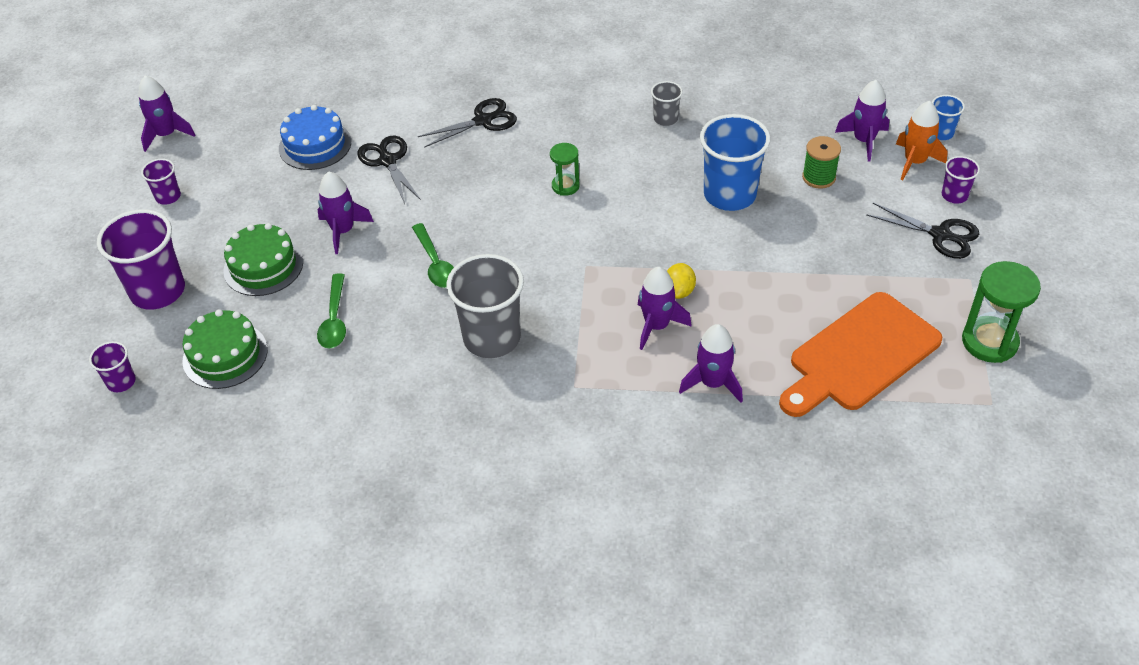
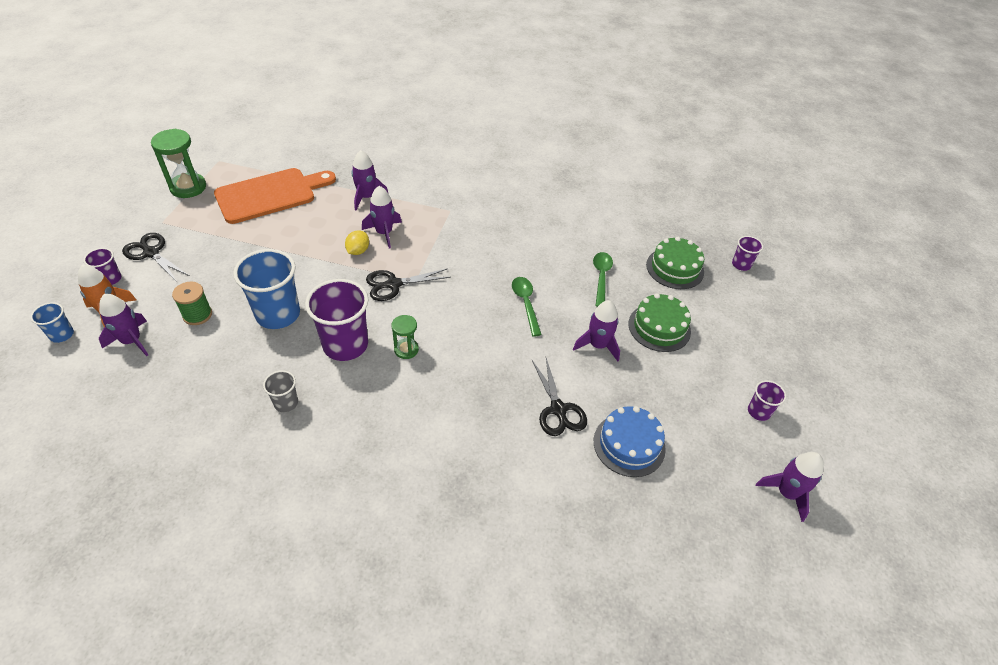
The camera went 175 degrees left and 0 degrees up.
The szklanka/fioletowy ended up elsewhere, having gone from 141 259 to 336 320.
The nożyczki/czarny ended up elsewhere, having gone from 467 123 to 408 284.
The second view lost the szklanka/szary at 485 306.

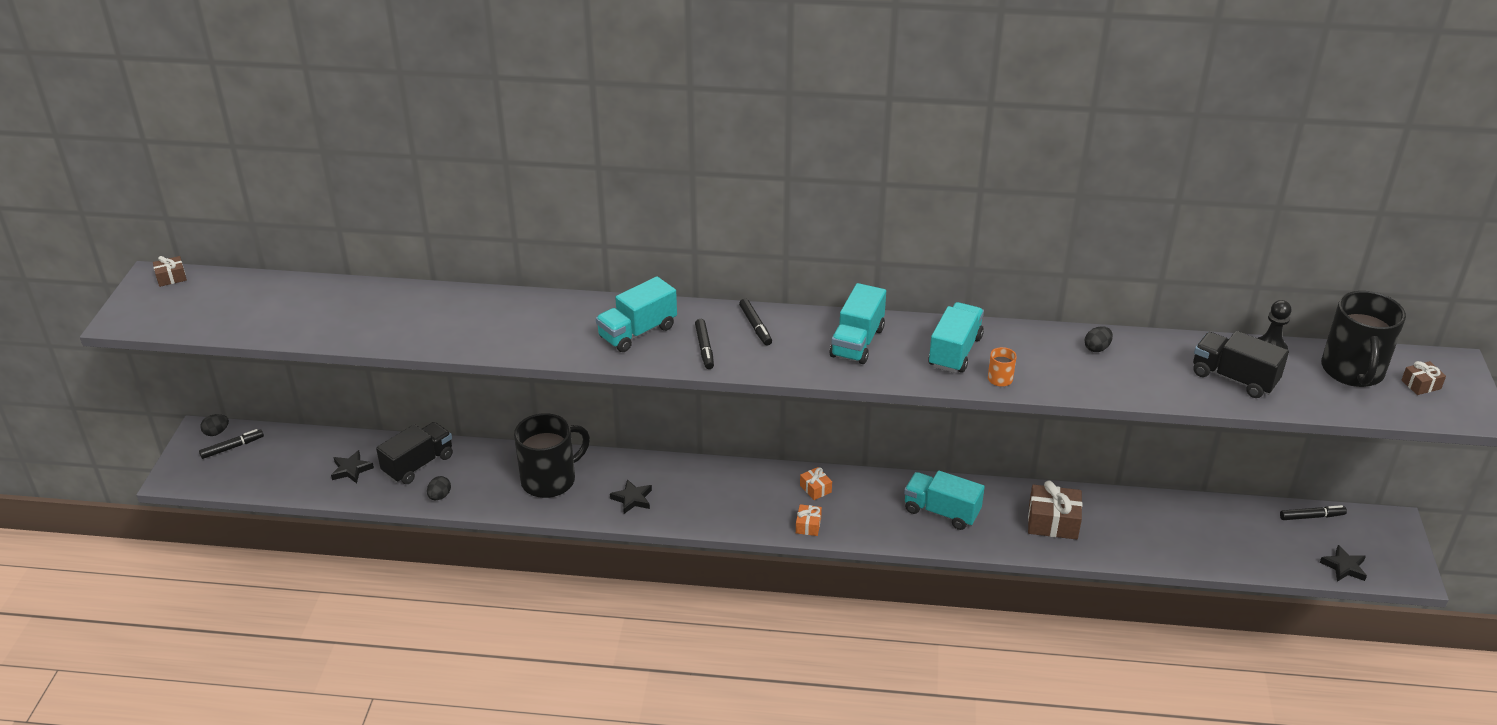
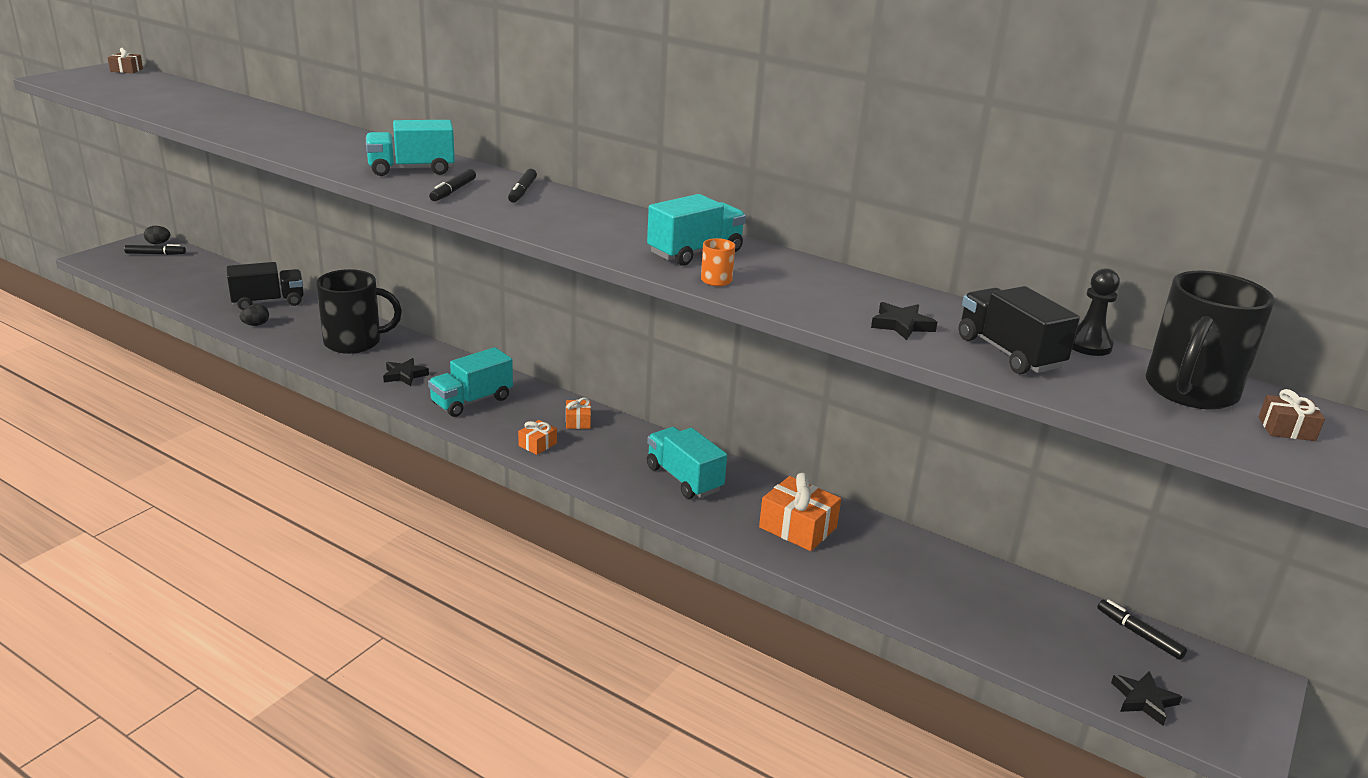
The camera went 25 degrees right and 10 degrees down.
The gwiazda/czarny ended up elsewhere, having gone from 352 467 to 904 321.
The ciężarówka/turkusowy ended up elsewhere, having gone from 858 323 to 470 382.
What was the prezent/brązowy at 1055 510 turned into the prezent/pomarańczowy at 800 512.
The second view lost the jajko/czarny at 1099 339.
The flamaster/czarny at 1313 512 ended up facing another way, 150 degrees counterclockwise from before.

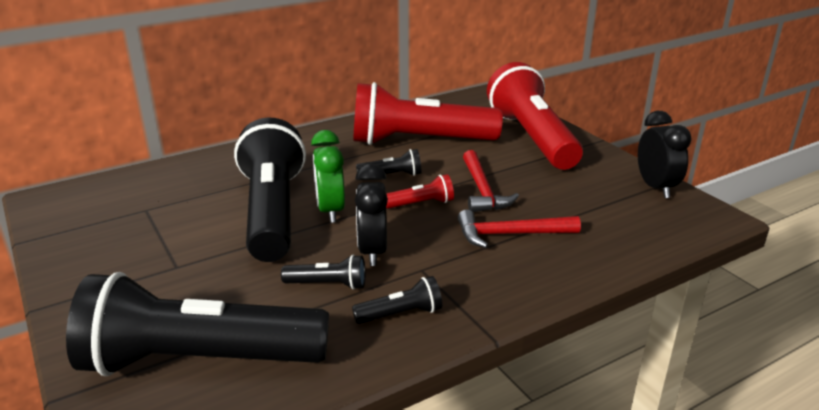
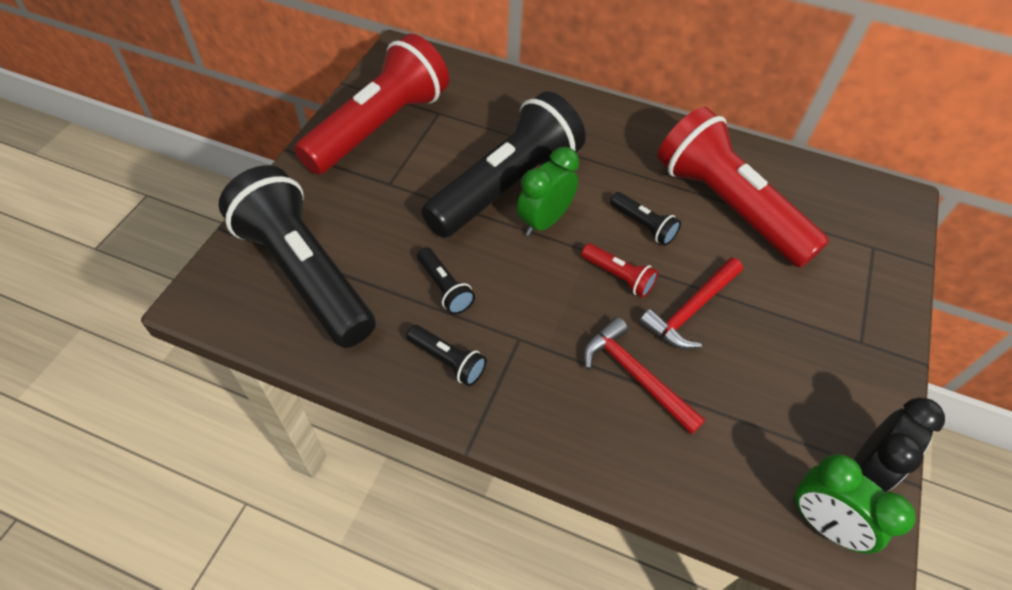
The camera went 50 degrees right and 25 degrees up.
The second view lost the budzik/czarny at 371 214.
The latarka/czerwony ended up elsewhere, having gone from 535 116 to 371 104.
The second view gained the budzik/zielony at 854 504.

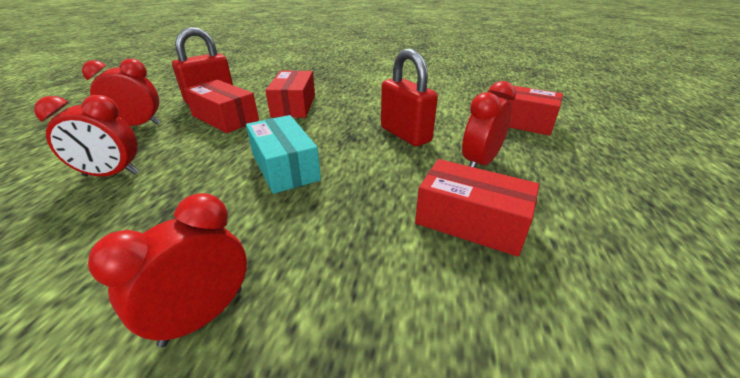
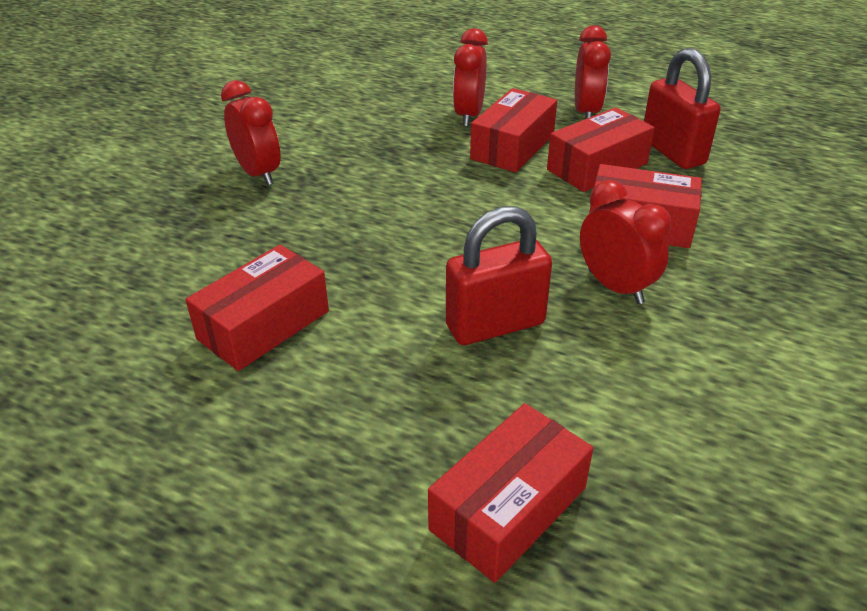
The camera went 105 degrees right and 5 degrees up.
The second view lost the pudełko/turkusowy at 283 154.
The budzik/czerwony ended up elsewhere, having gone from 489 124 to 625 242.
The second view gained the pudełko/czerwony at 513 130.

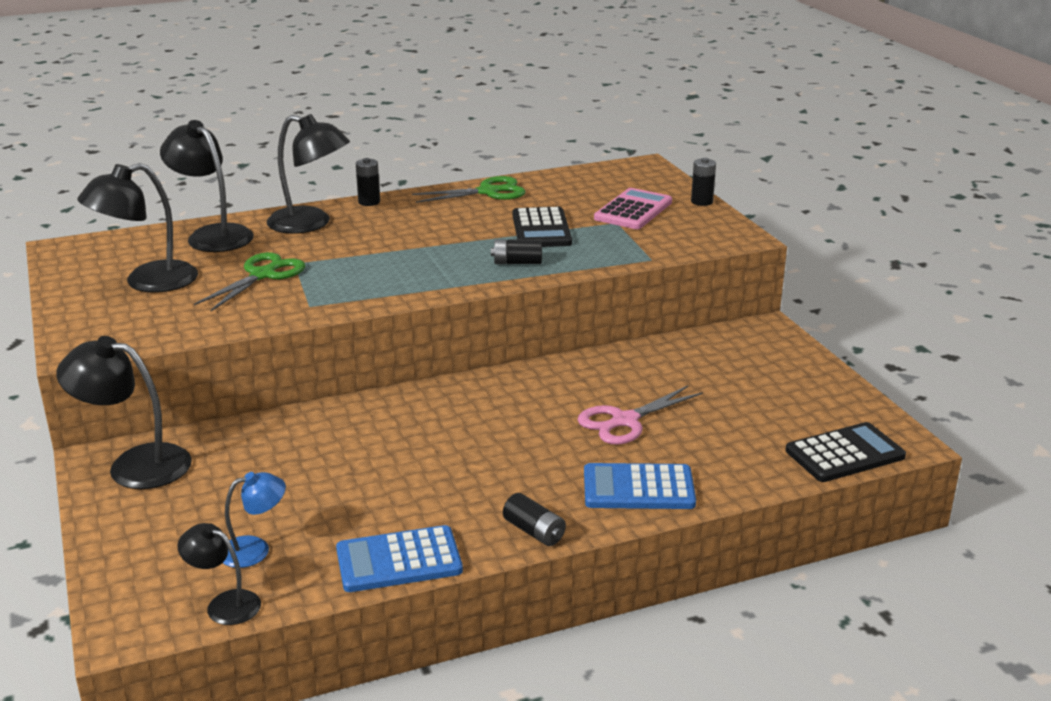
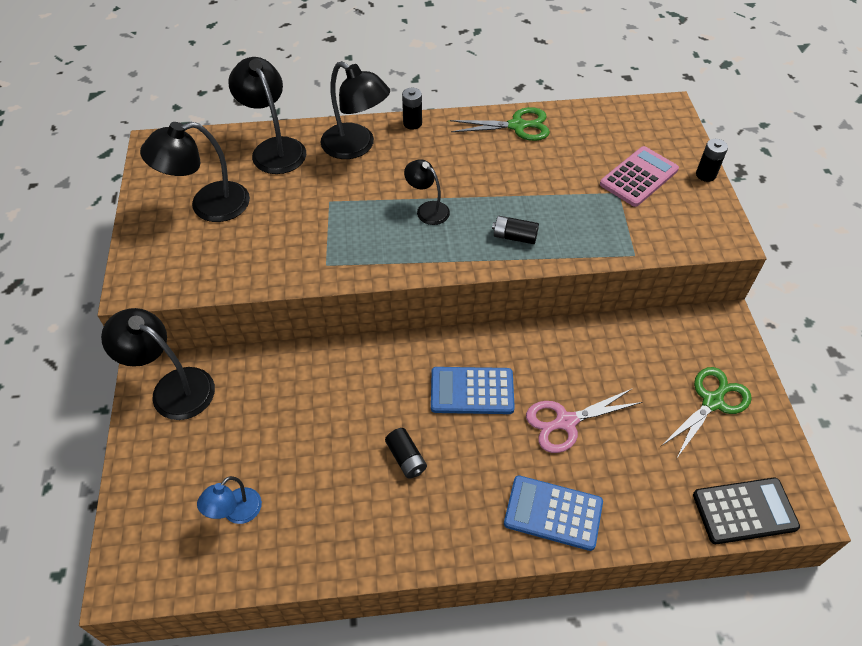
The camera went 15 degrees right and 25 degrees up.
The lampka/czarny ended up elsewhere, having gone from 219 574 to 427 192.
The nożyczki/zielony ended up elsewhere, having gone from 249 281 to 706 412.
The lampka/niebieski at 254 520 ended up facing another way, 135 degrees clockwise from before.
The kalkulator/niebieski ended up elsewhere, having gone from 399 558 to 473 390.
The bateria/czarny ended up elsewhere, having gone from 534 519 to 406 453.
The second view lost the kalkulator/czarny at 542 227.

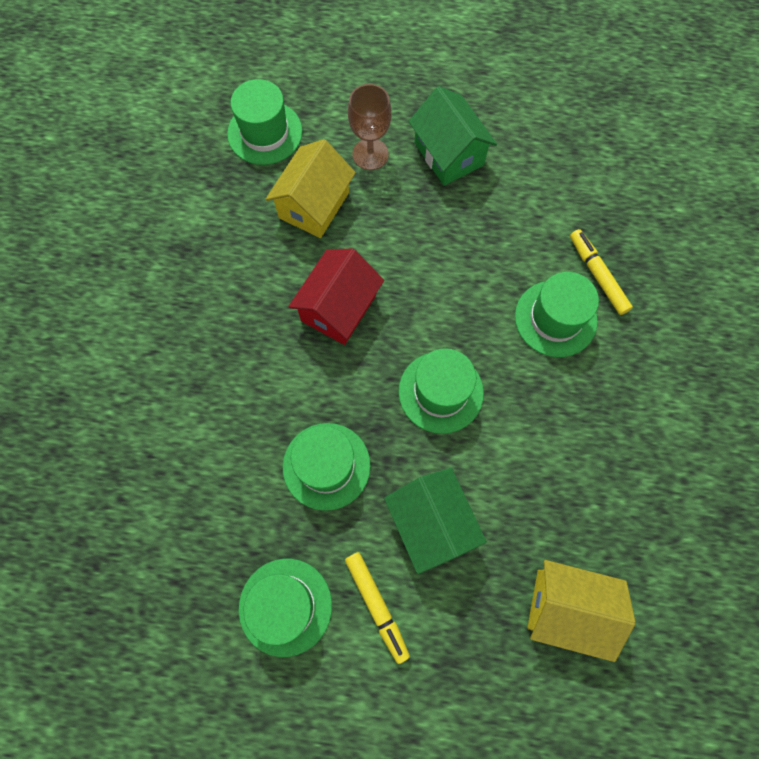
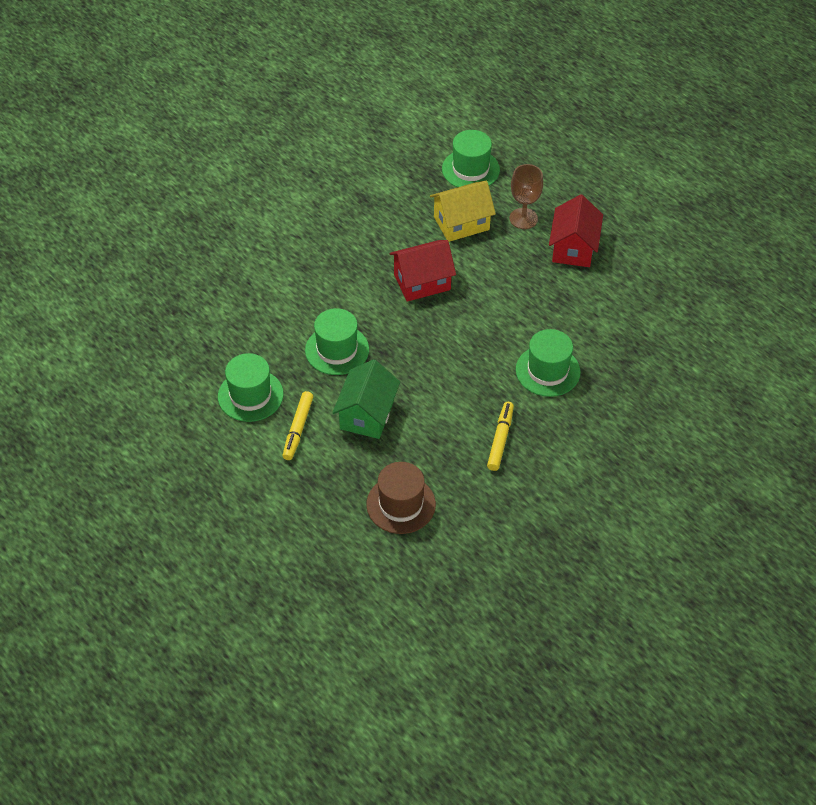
The camera went 40 degrees right and 20 degrees down.
The second view lost the kapelusz/zielony at 441 391.
What was the domek/zielony at 452 136 turned into the domek/czerwony at 576 230.
Where the domek/żółty stood at 581 611, the kapelusz/brązowy came to stand at 401 498.
The flamaster/żółty ended up elsewhere, having gone from 601 272 to 500 436.

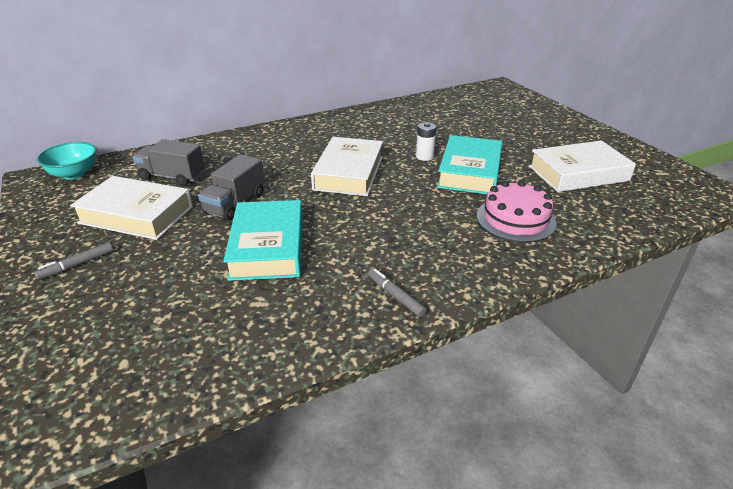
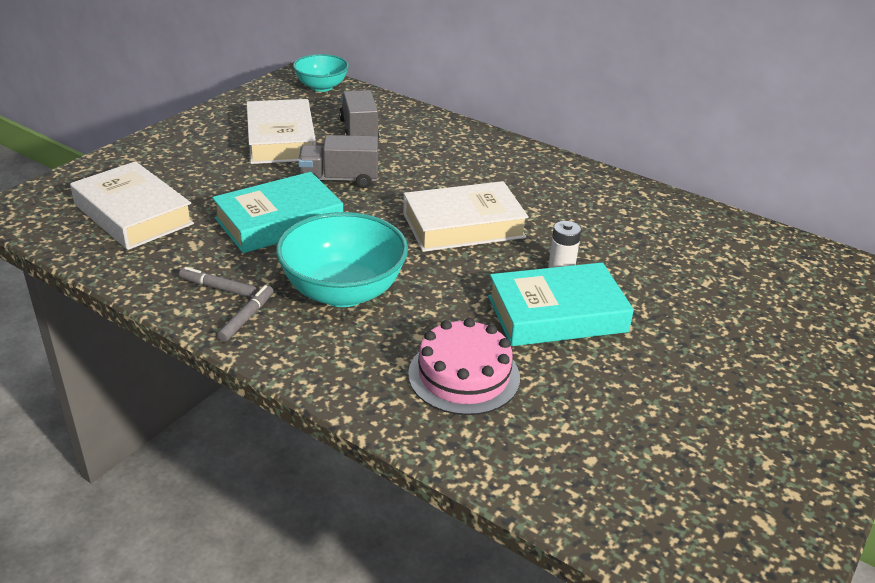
The camera went 60 degrees right and 0 degrees up.
The flamaster/szary ended up elsewhere, having gone from 73 261 to 218 282.
The książka/biały ended up elsewhere, having gone from 582 166 to 132 205.
The second view gained the miska/turkusowy at 342 259.

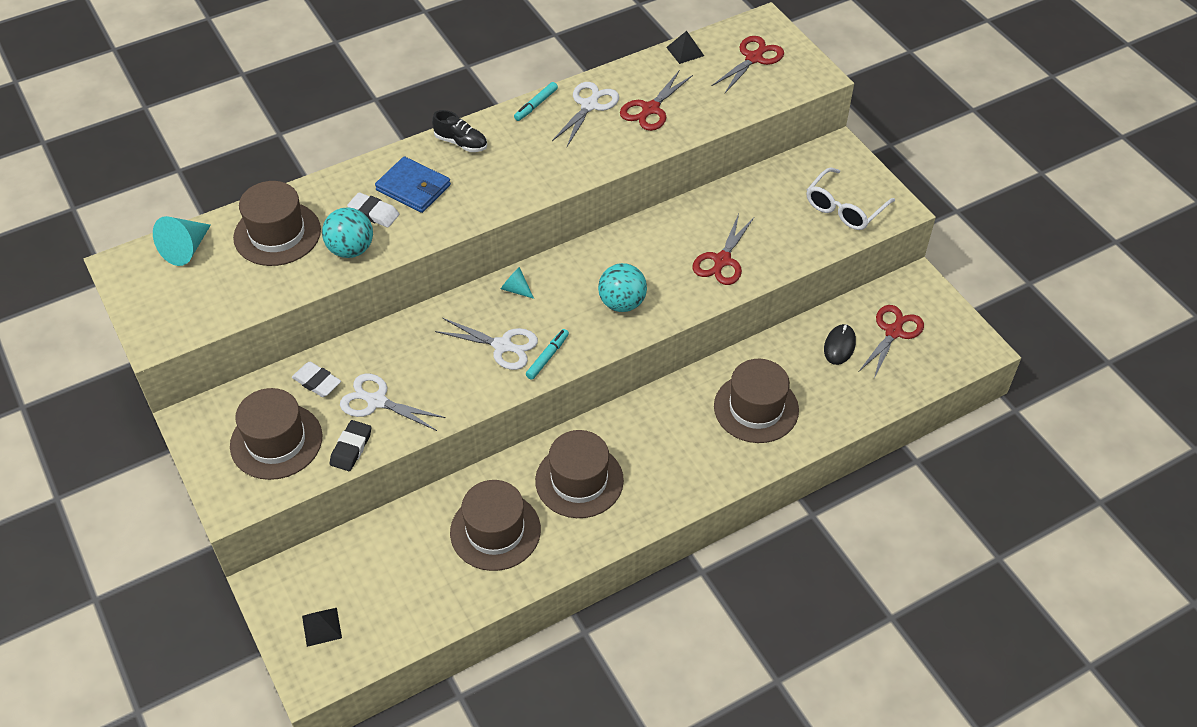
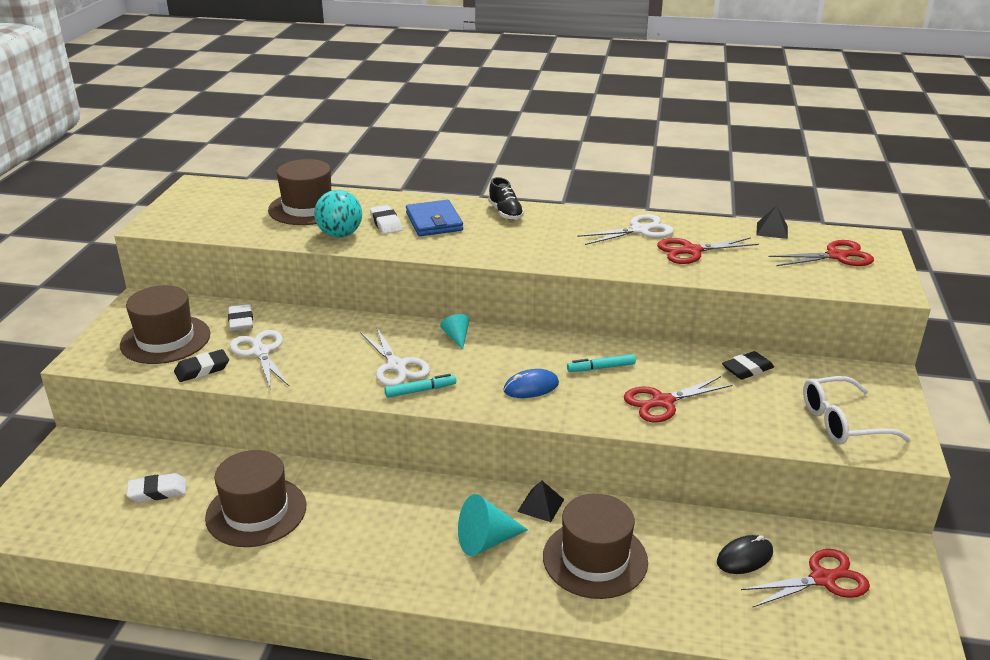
The camera went 40 degrees right and 20 degrees down.
The stożek/turkusowy ended up elsewhere, having gone from 182 241 to 493 525.
The piramida/czarny ended up elsewhere, having gone from 322 627 to 540 501.
The flamaster/turkusowy ended up elsewhere, having gone from 536 101 to 601 363.
The second view lost the kapelusz/brązowy at 579 474.
Where the piłka/turkusowy stood at 622 287, the myszka/niebieski came to stand at 531 383.
The second view gained the gumka do mazania/biały at 156 487.
The second view gained the gumka do mazania/czarny at 748 365.

